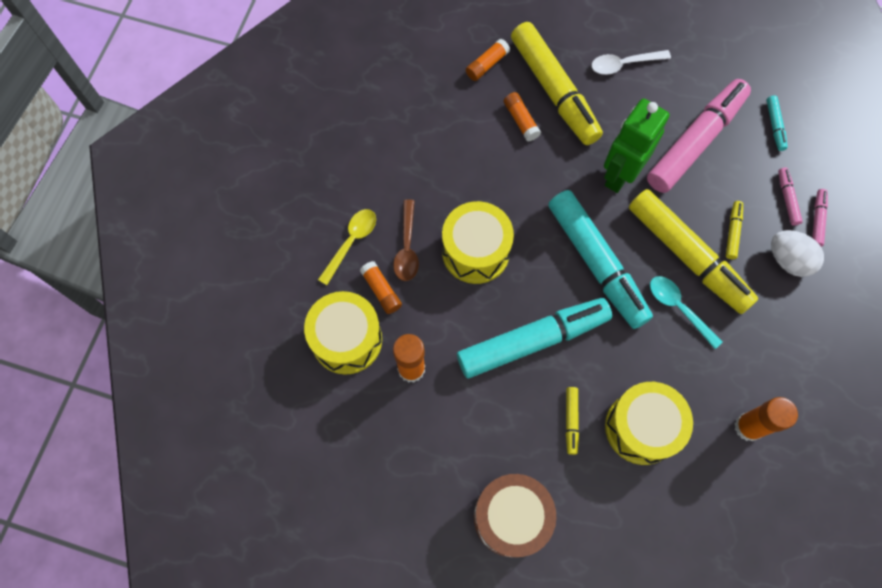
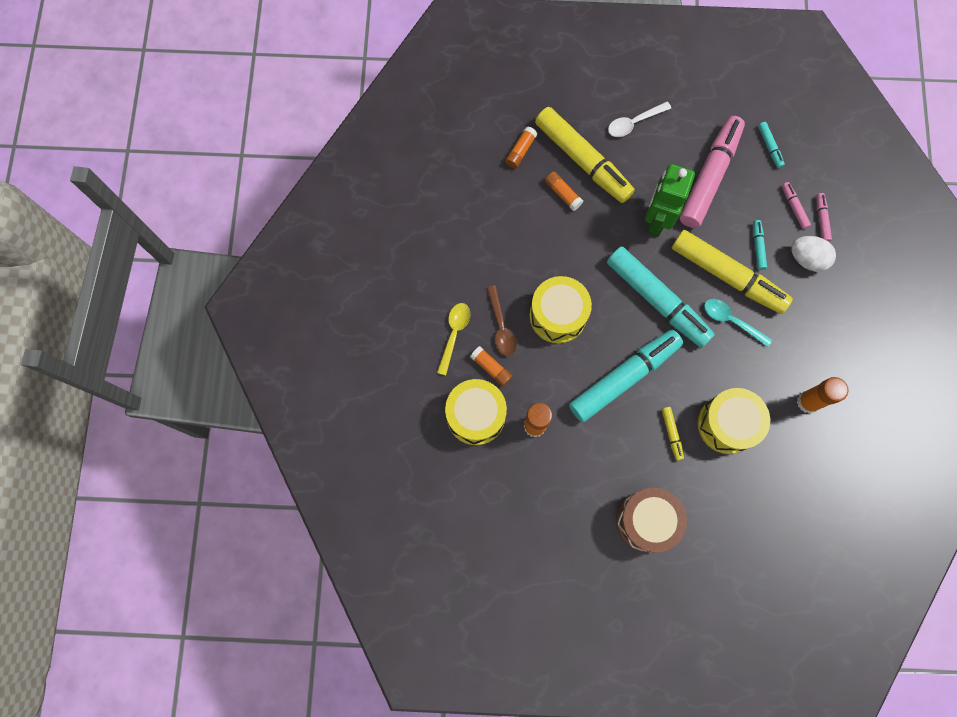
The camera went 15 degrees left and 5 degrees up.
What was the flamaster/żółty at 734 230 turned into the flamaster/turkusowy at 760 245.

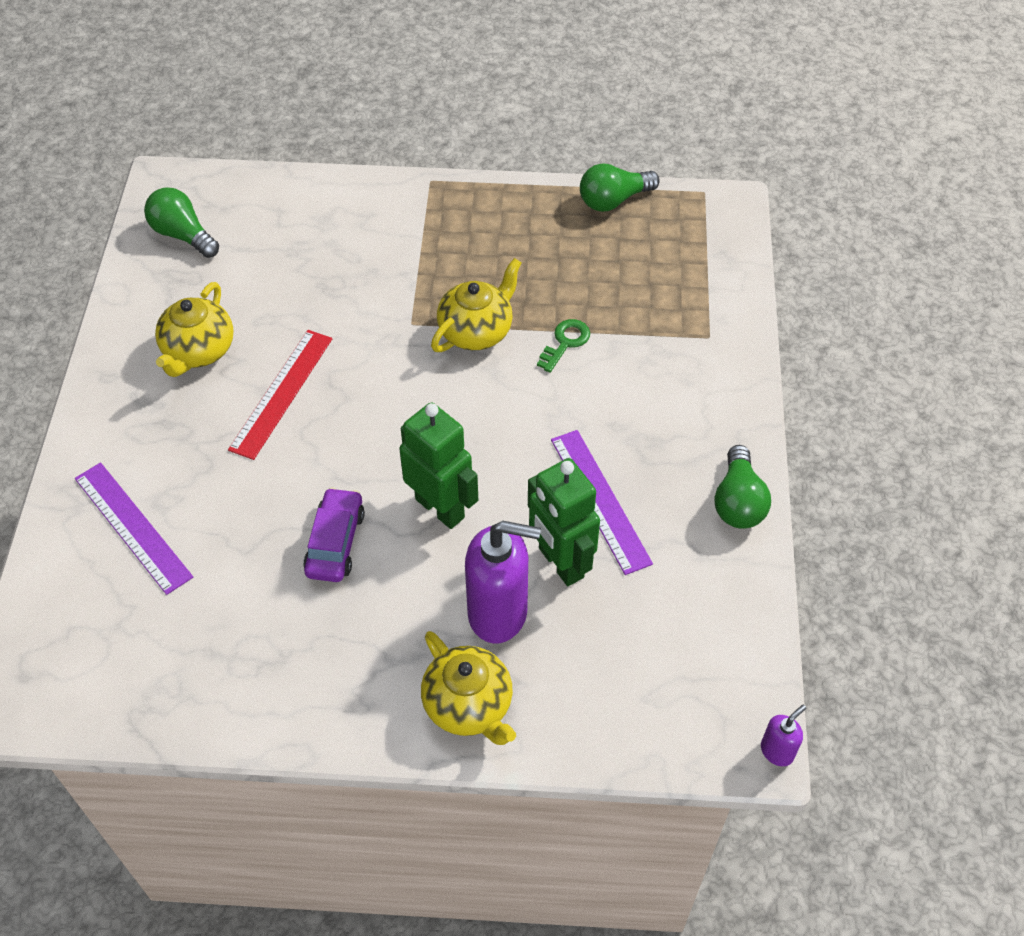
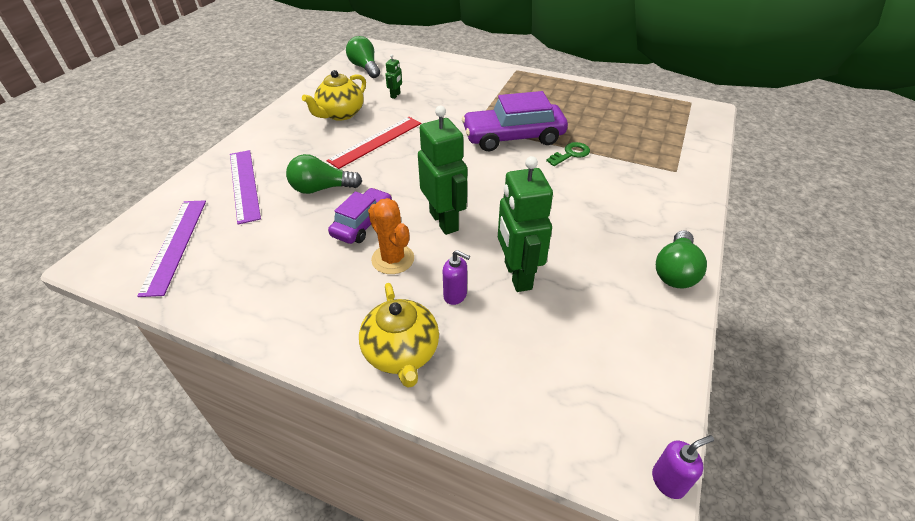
The camera went 20 degrees right and 10 degrees down.
Where the imbryk/żółty stood at 476 305, the samochód/fioletowy came to stand at 515 121.
The size of the dozownik mydła/fioletowy at 503 582 changed by a factor of 0.46.
The linijka/fioletowy ended up elsewhere, having gone from 602 502 to 172 248.
The żarówka/zielony ended up elsewhere, having gone from 620 187 to 324 174.
The second view gained the kaktus/pomarańczowy at 391 236.
The second view gained the robot/zielony at 393 76.

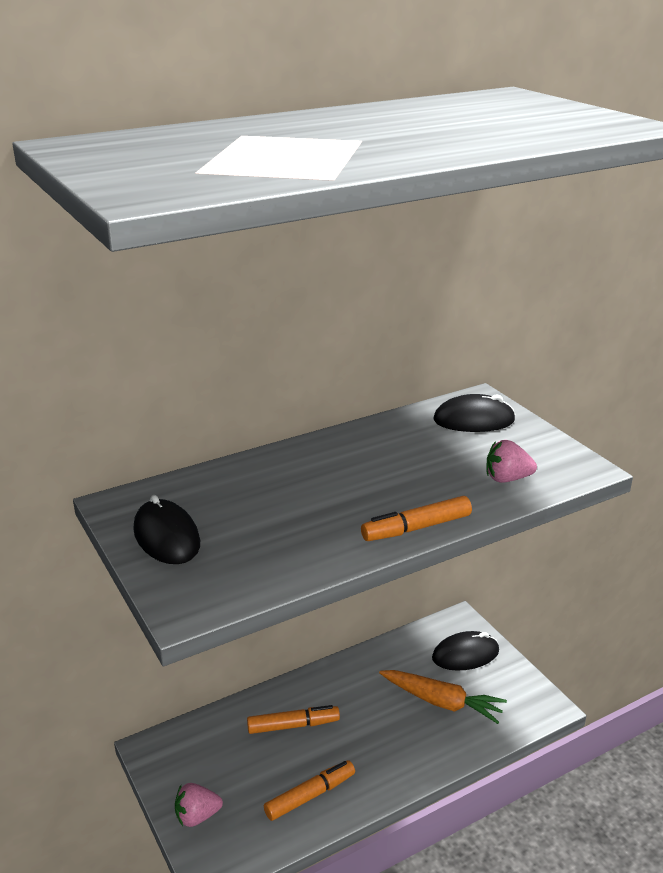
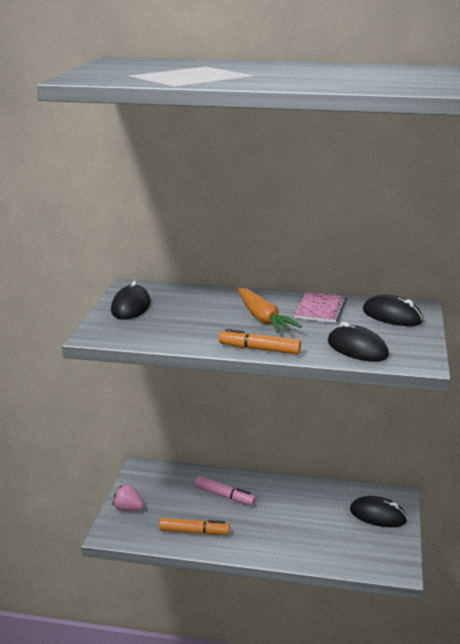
The camera went 40 degrees right and 5 degrees down.
What was the flamaster/pomarańczowy at 293 719 turned into the flamaster/różowy at 225 491.
The marchewka/pomarańczowy ended up elsewhere, having gone from 443 697 to 270 310.
Where the truskawka/różowy stood at 511 461, the myszka/czarny came to stand at 358 342.
The second view gained the zeszyt/różowy at 320 307.

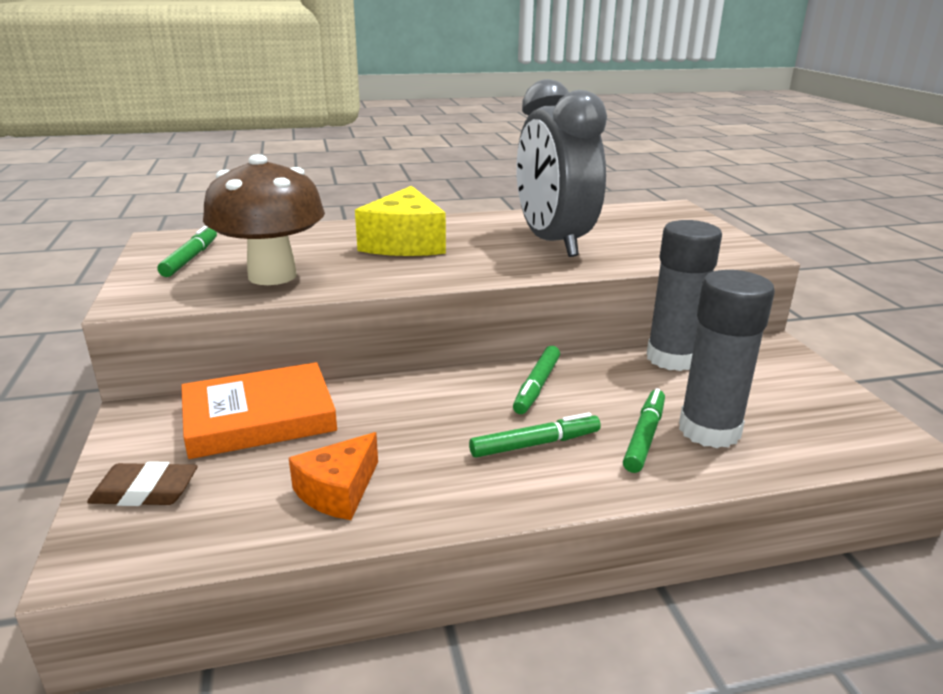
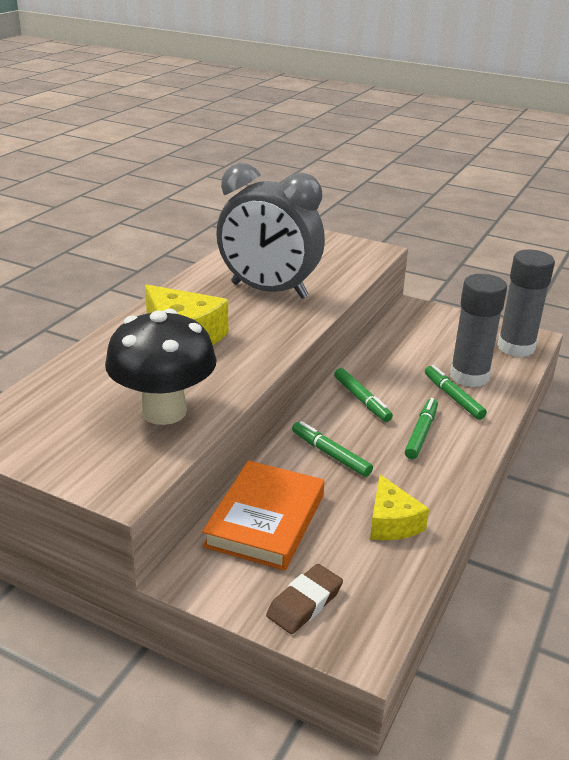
The camera went 50 degrees left and 5 degrees up.
The flamaster/zielony ended up elsewhere, having gone from 187 251 to 332 449.
What was the grzyb/brązowy at 264 219 turned into the grzyb/czarny at 161 367.
What was the ser/pomarańczowy at 333 476 turned into the ser/żółty at 399 507.
The klej w sztyfcie/szary ended up elsewhere, having gone from 684 295 to 526 303.

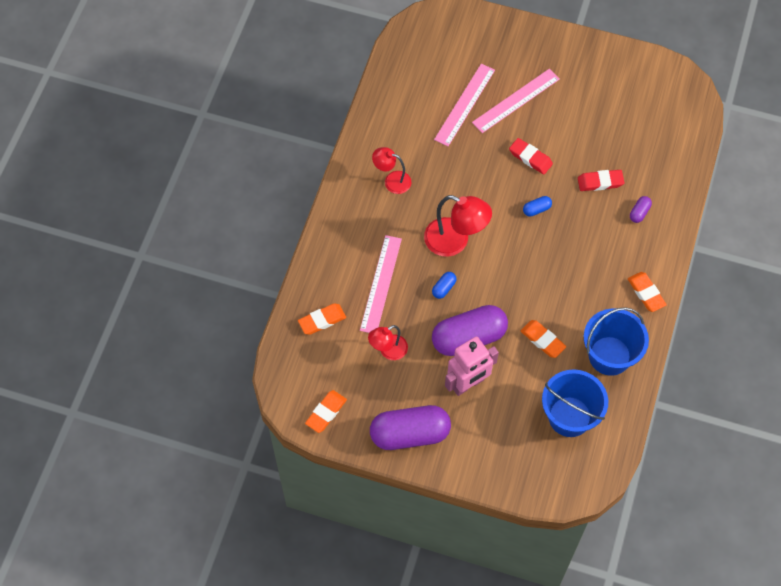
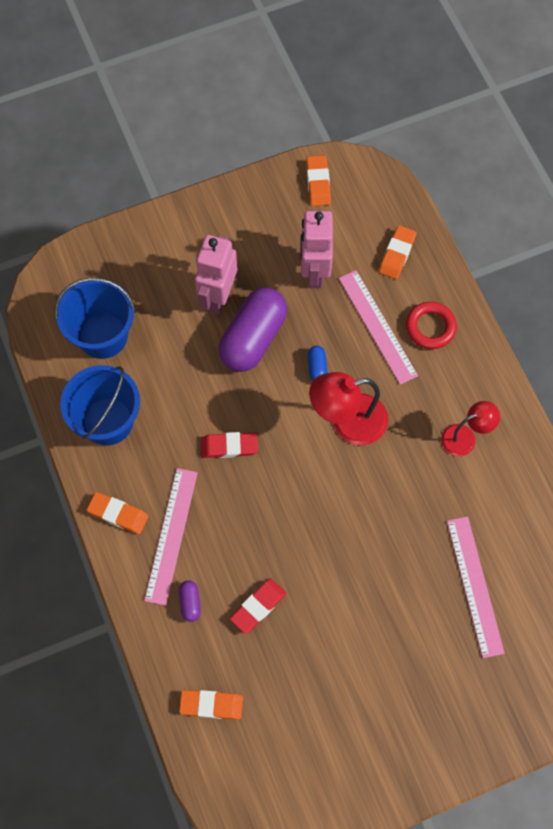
The camera went 140 degrees right and 5 degrees up.
Where the lampka/czerwony stood at 388 342, the robot/różowy came to stand at 316 250.
The second view lost the kapsułka/fioletowy at 410 427.
The linijka/różowy ended up elsewhere, having gone from 516 101 to 171 537.
The gumka do mazania/czerwony ended up elsewhere, having gone from 531 156 to 229 445.
The gumka do mazania/pomarańczowy ended up elsewhere, having gone from 543 339 to 211 704.
The second view lost the kapsułka/niebieski at 537 206.
The second view gained the pierścień/czerwony at 431 325.

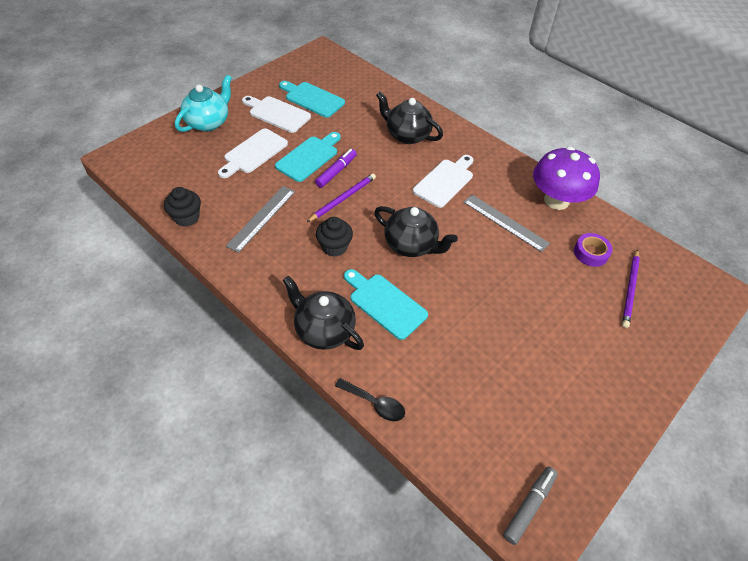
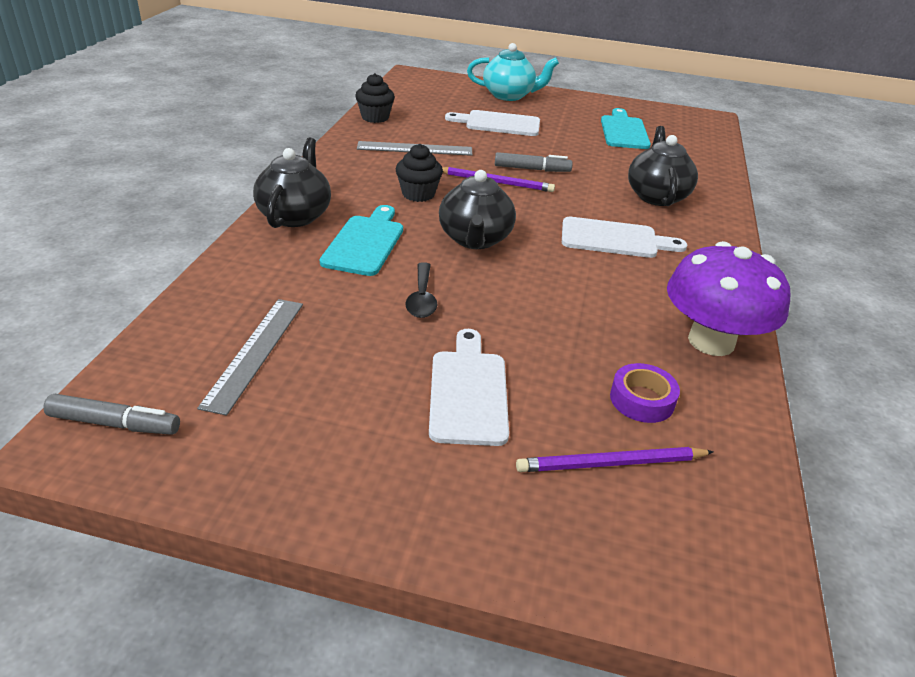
The camera went 60 degrees right and 15 degrees down.
The deska do krojenia/biały ended up elsewhere, having gone from 276 114 to 469 387.
The second view lost the deska do krojenia/turkusowy at 308 157.
What was the flamaster/fioletowy at 336 168 turned into the flamaster/szary at 534 162.
The łyżka/czarny ended up elsewhere, having gone from 370 399 to 421 290.
The linijka/szary ended up elsewhere, having gone from 506 223 to 250 357.

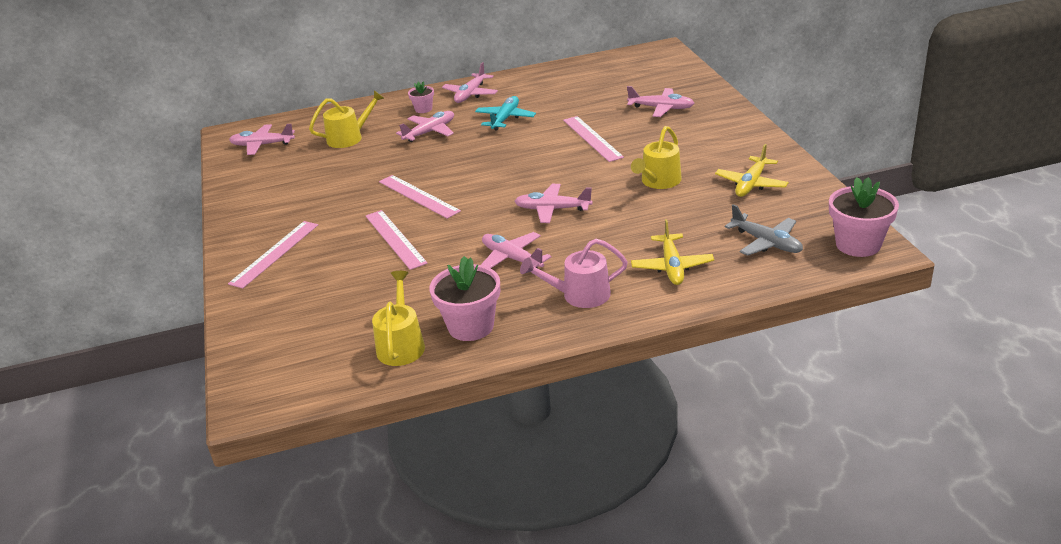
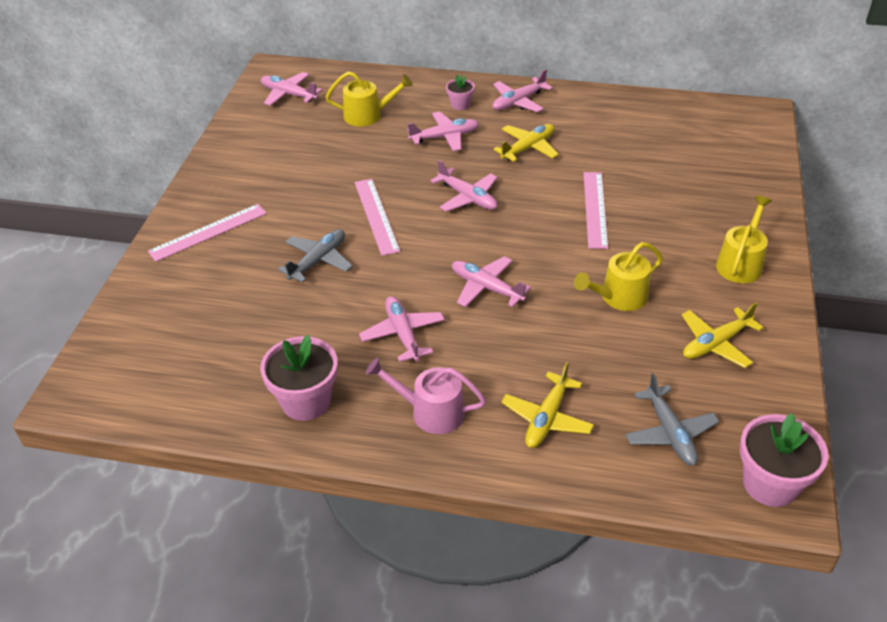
The camera went 25 degrees right and 10 degrees up.
Where the linijka/różowy stood at 397 240, the samolot/szary came to stand at 315 256.
The konewka/żółty ended up elsewhere, having gone from 398 318 to 744 239.
What was the samolot/turkusowy at 505 113 turned into the samolot/żółty at 526 143.
The samolot/różowy ended up elsewhere, having gone from 660 101 to 463 186.

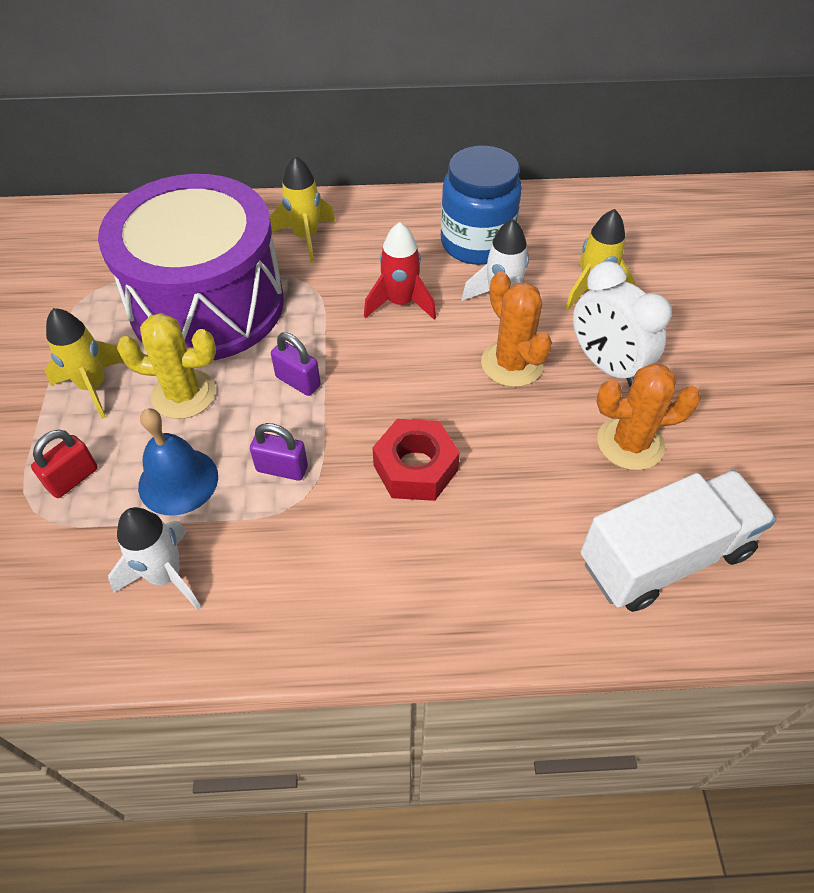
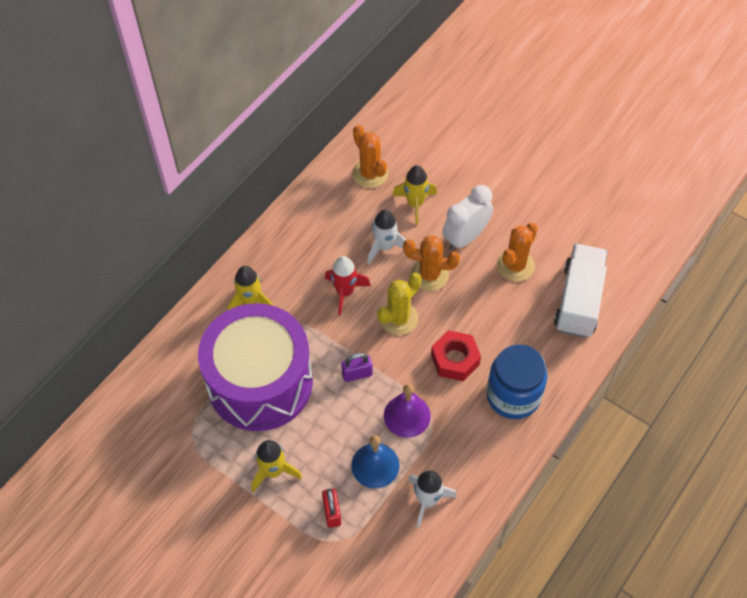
The camera went 50 degrees left and 5 degrees up.
The kaktus/żółty ended up elsewhere, having gone from 166 366 to 399 304.
Where the kłódka/fioletowy stood at 279 452, the dzwonek/fioletowy came to stand at 407 411.
The słoik/niebieski ended up elsewhere, having gone from 481 205 to 516 381.
The budzik/biały at 622 324 ended up facing another way, 135 degrees clockwise from before.
The second view gained the kaktus/pomarańczowy at 370 156.

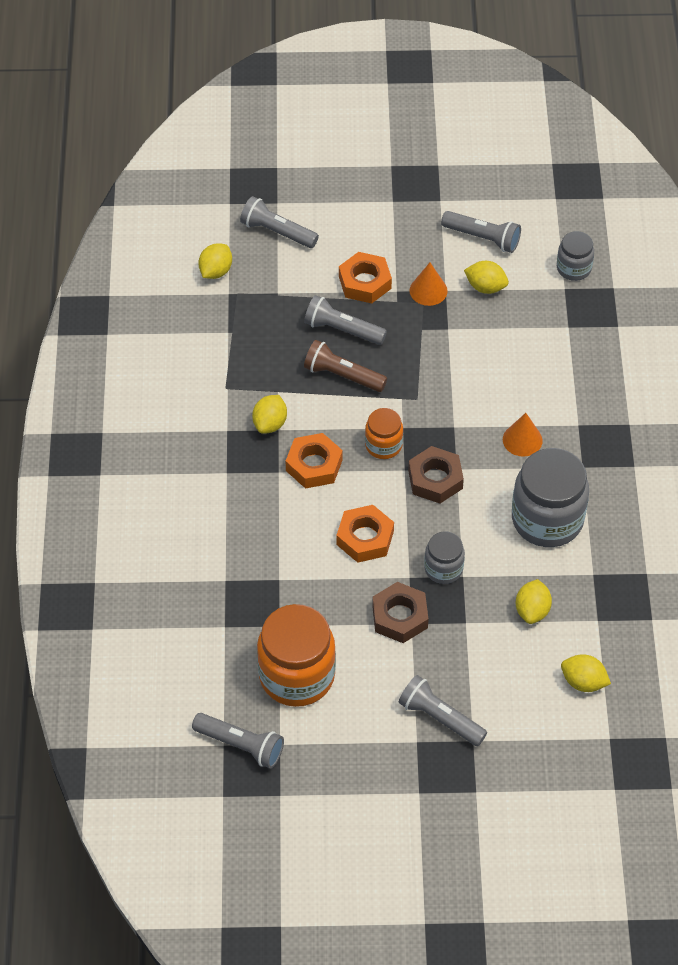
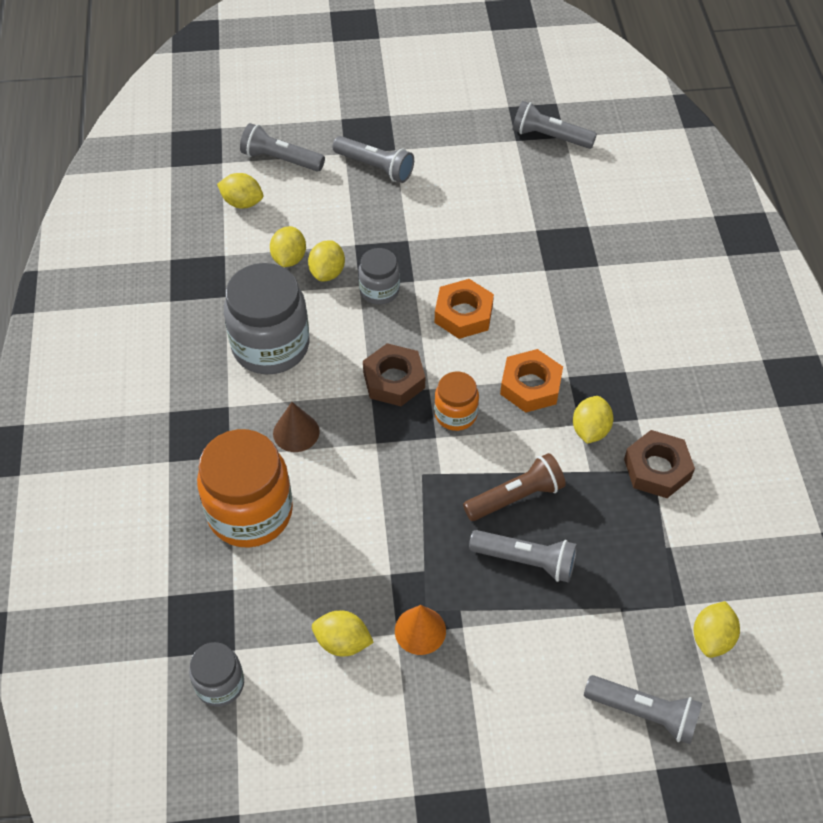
The camera went 175 degrees right and 0 degrees up.
The słoik/pomarańczowy ended up elsewhere, having gone from 296 655 to 245 488.
The latarka/brązowy at 345 366 ended up facing another way, 45 degrees counterclockwise from before.
The second view lost the nakrętka/pomarańczowy at 365 277.
The nakrętka/brązowy ended up elsewhere, having gone from 400 612 to 659 464.
The latarka/szary ended up elsewhere, having gone from 481 232 to 282 147.
What was the stożek/pomarańczowy at 523 435 turned into the stożek/brązowy at 296 427.
The second view gained the cytryna/żółty at 326 260.

